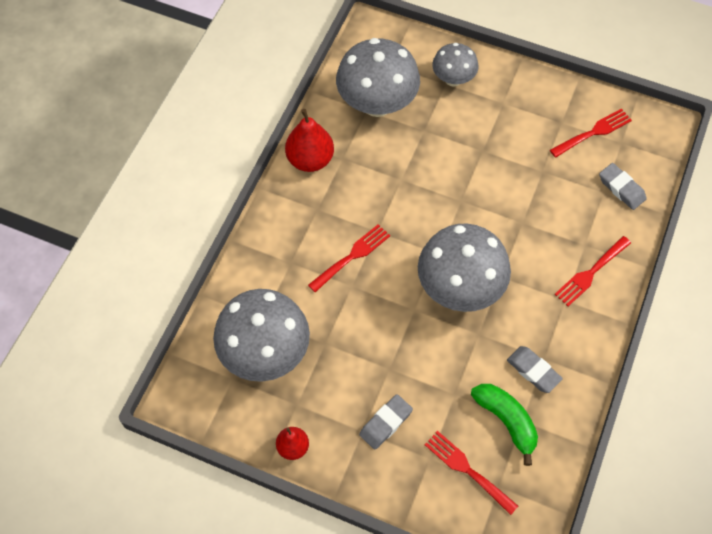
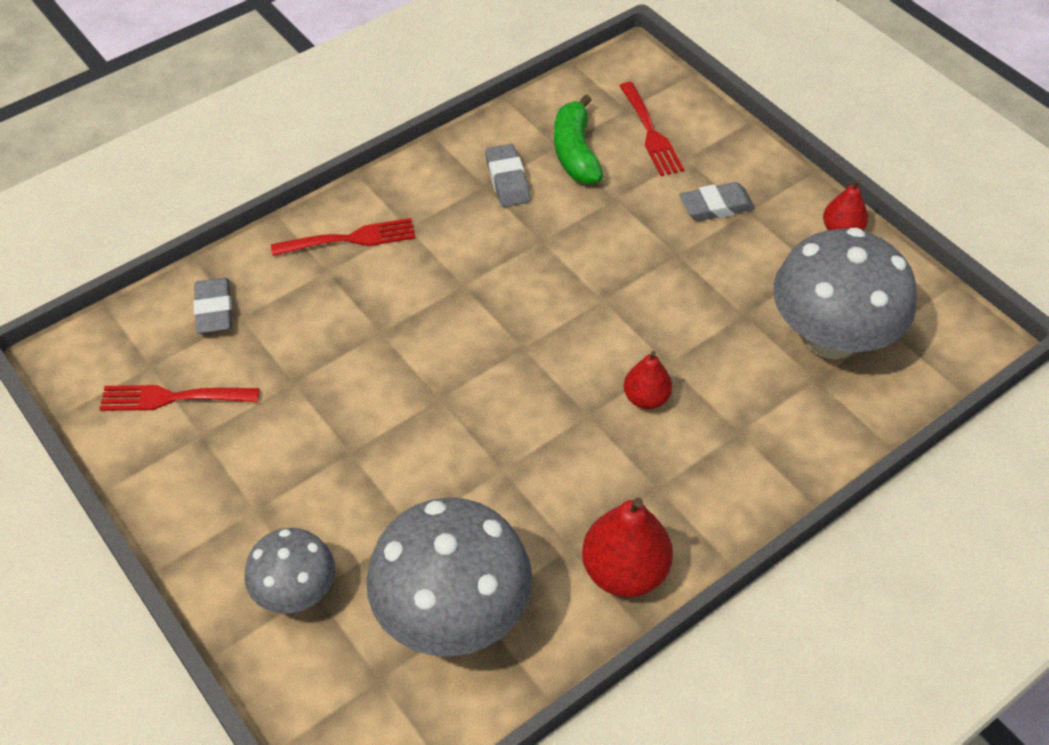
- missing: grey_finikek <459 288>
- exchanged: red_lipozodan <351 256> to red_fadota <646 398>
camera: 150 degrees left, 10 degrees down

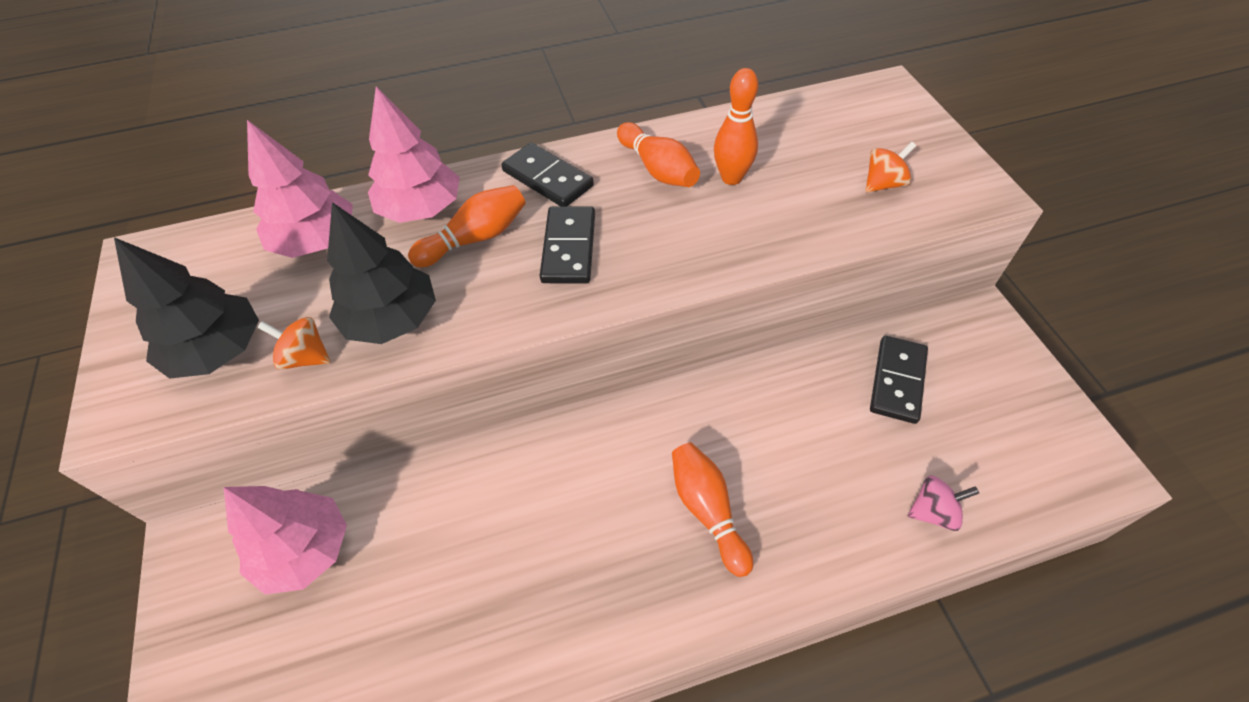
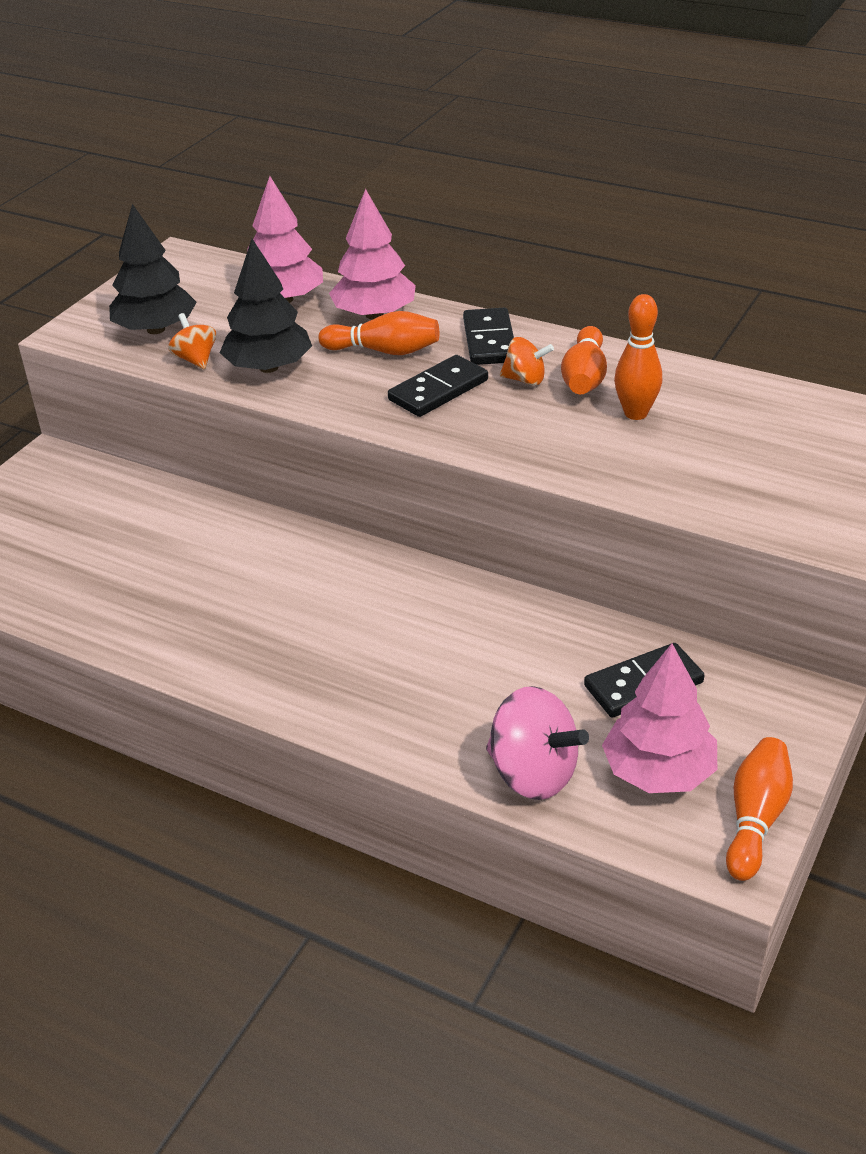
- relocated: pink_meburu <304 550> to <658 772>
- relocated: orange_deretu <707 510> to <755 819>
- relocated: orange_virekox <883 184> to <525 380>
- size: pink_virekox <933 512> = <533 774> x1.74
camera: 45 degrees right, 15 degrees down

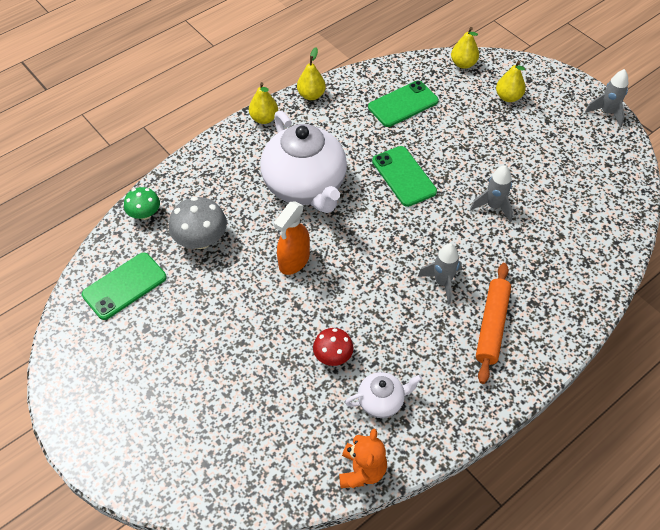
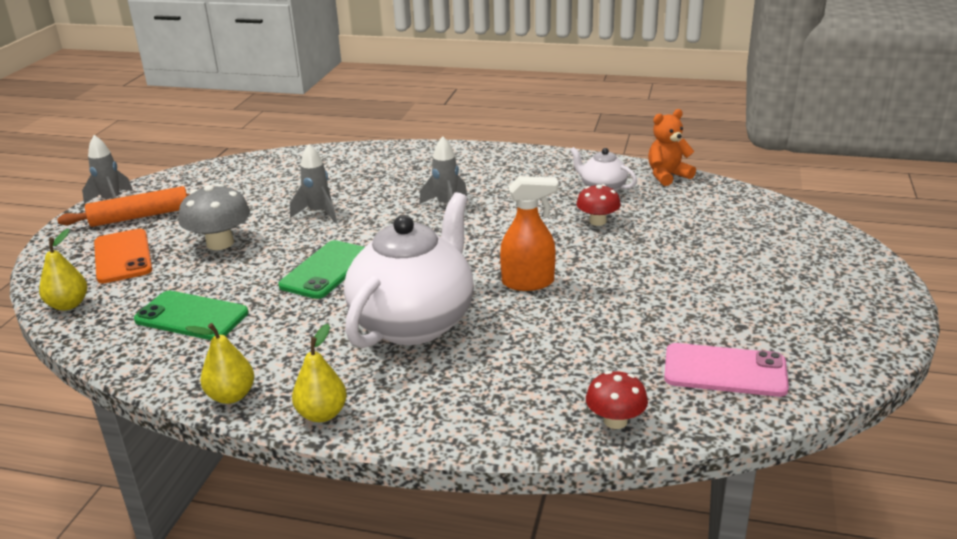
- relocated: grey_finikek <201 240> to <220 243>
- relocated: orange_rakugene <492 326> to <140 216>
- exchanged: yellow_fadota <508 97> to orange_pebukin <123 256>
- colour: green_pebukin <124 286> to pink_pebukin <725 371>
- colour: green_finikek <145 214> to red_finikek <615 421>
camera: 125 degrees left, 25 degrees down

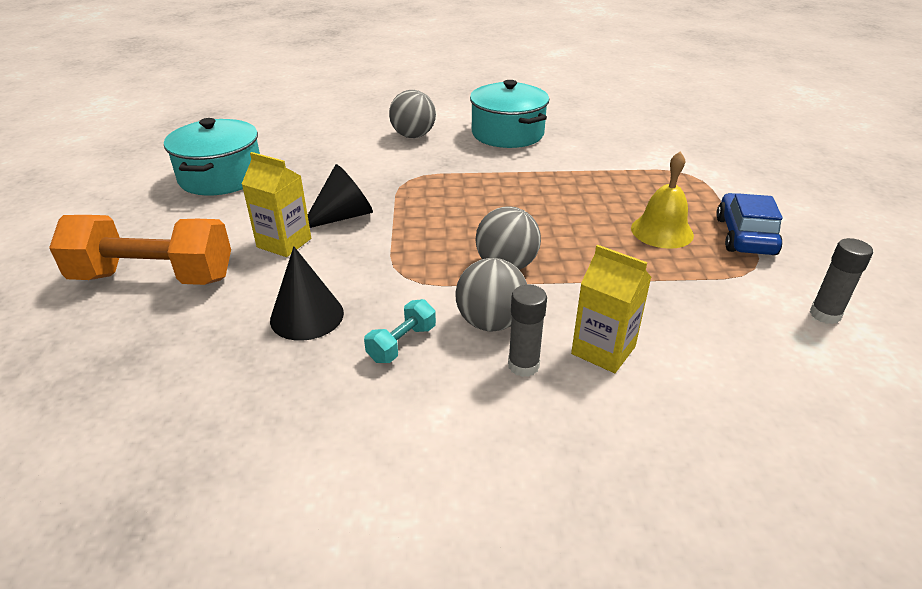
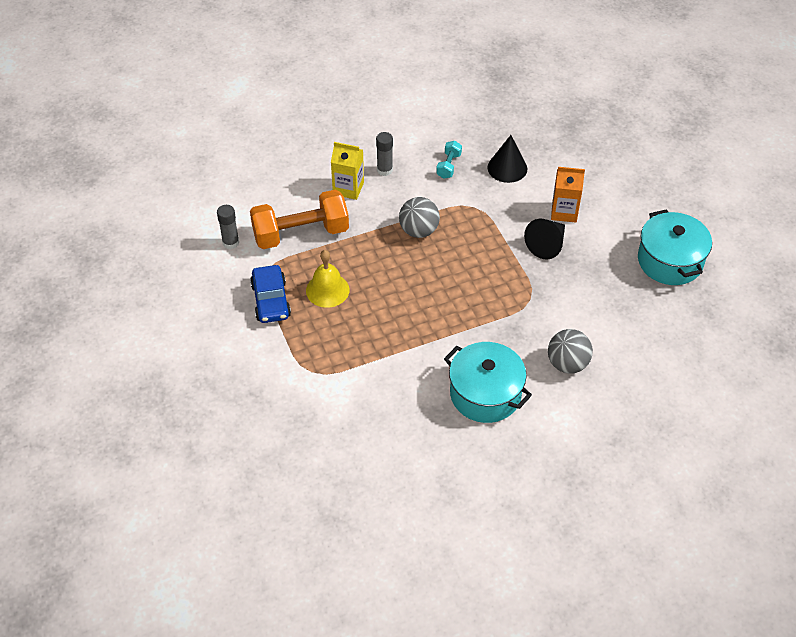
- missing: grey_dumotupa <491 322>
- relocated: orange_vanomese <154 278> to <301 233>
- colour: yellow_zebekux <284 243> to orange_zebekux <564 212>
camera: 160 degrees right, 15 degrees up

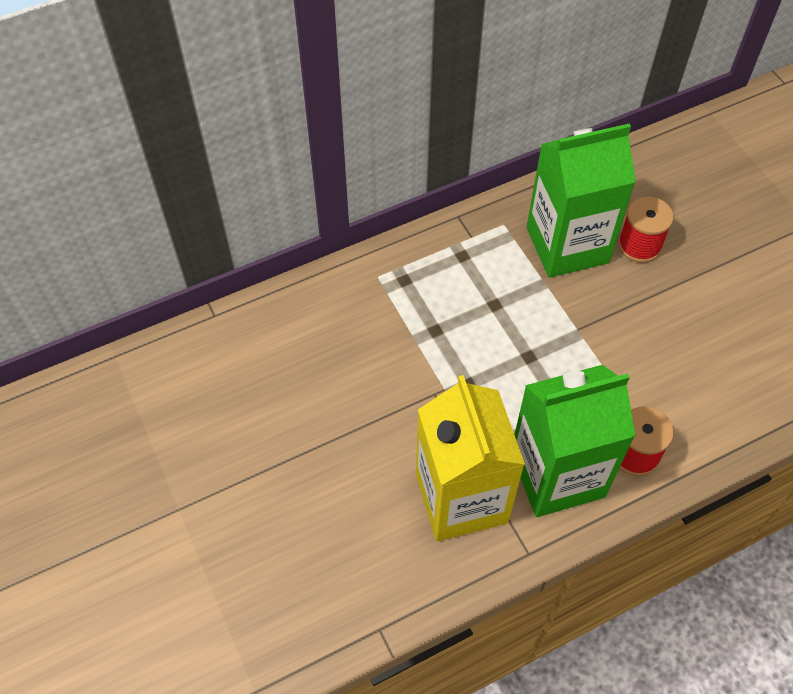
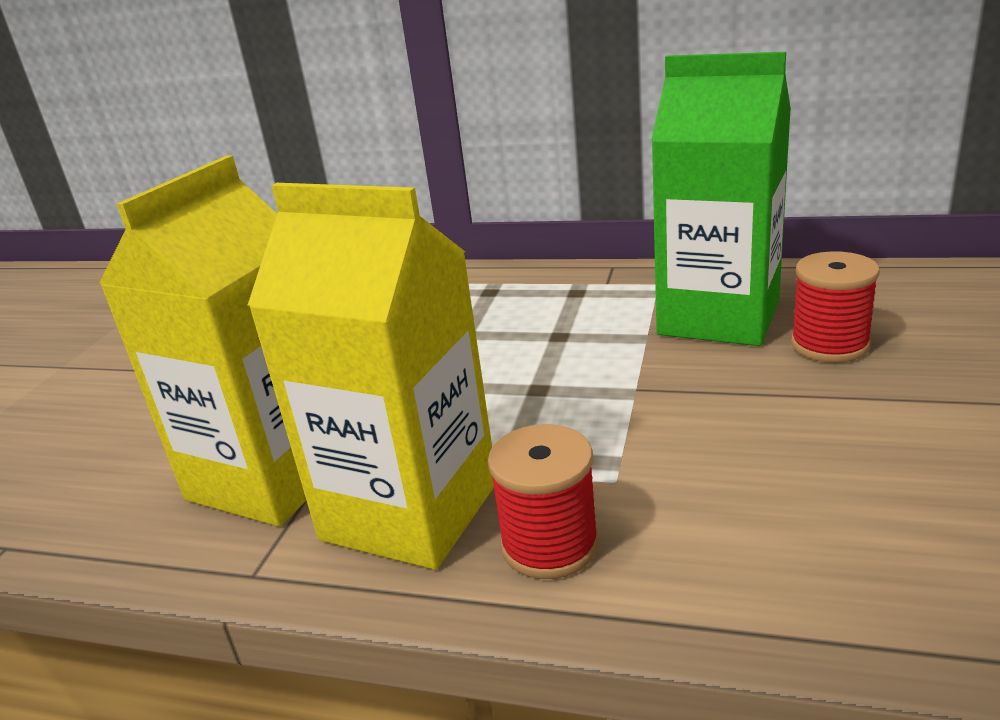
- colour: green_zebekux <557 474> to yellow_zebekux <410 511>
camera: 45 degrees right, 30 degrees down

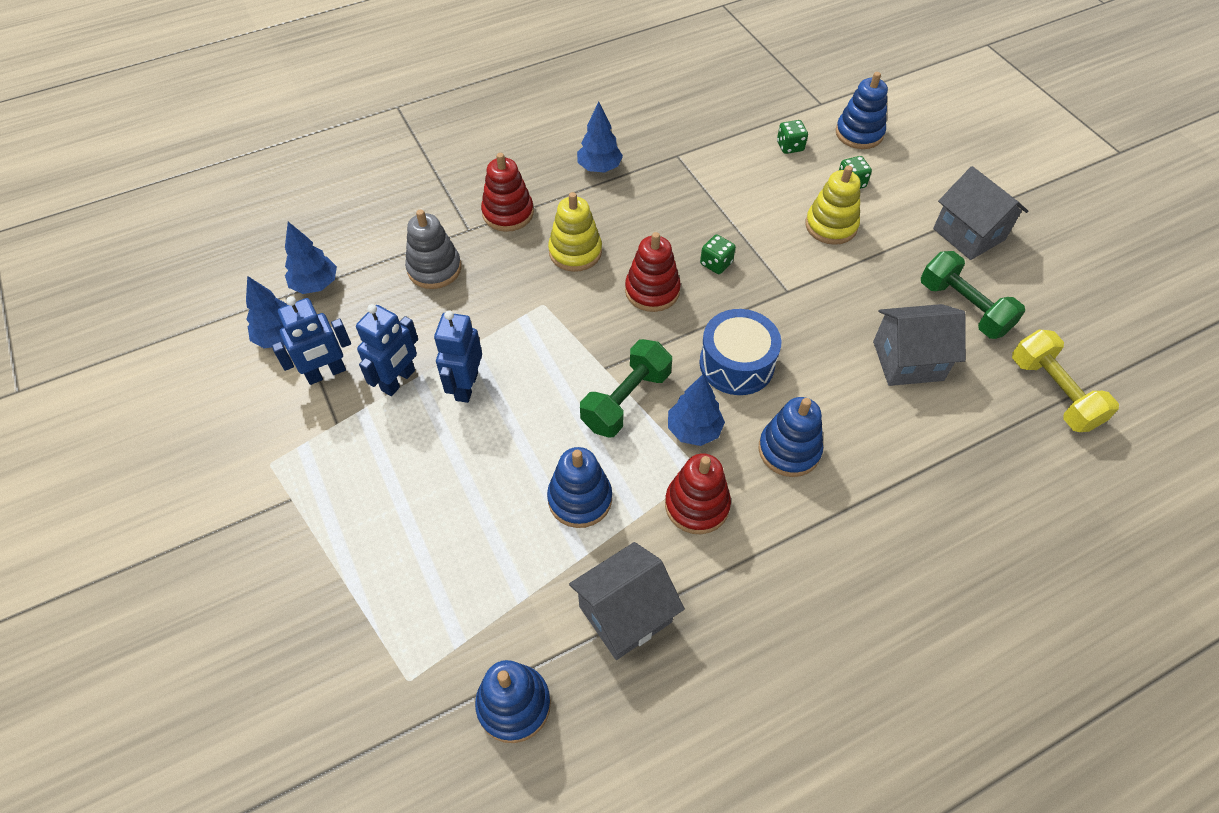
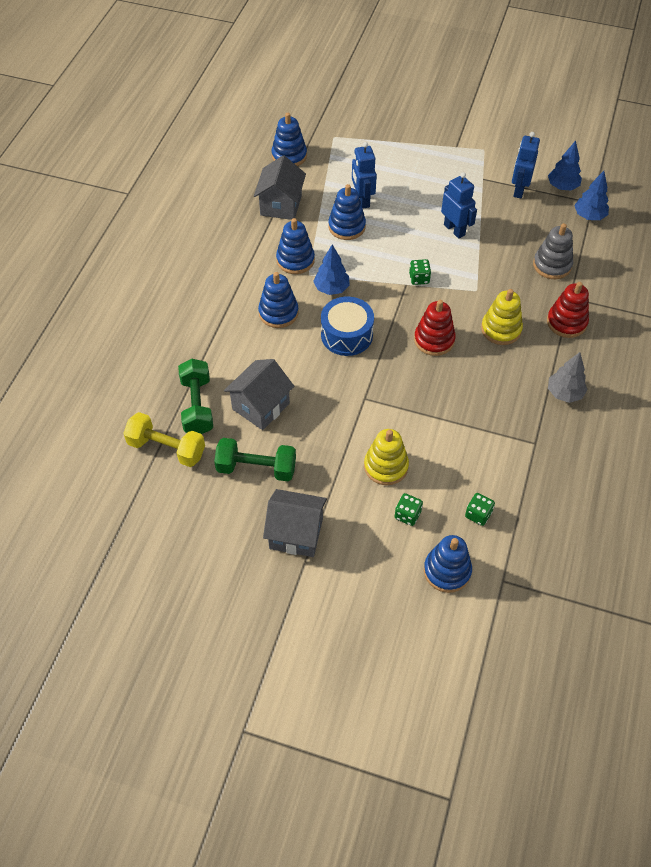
- relocated: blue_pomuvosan <398 380> to <362 200>
- relocated: green_vanomese <626 400> to <197 406>
- relocated: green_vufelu <716 263> to <419 278>
- colour: blue_meburu <599 168> to grey_meburu <564 393>
- colour: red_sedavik <697 505> to blue_sedavik <295 260>
camera: 135 degrees right, 0 degrees up

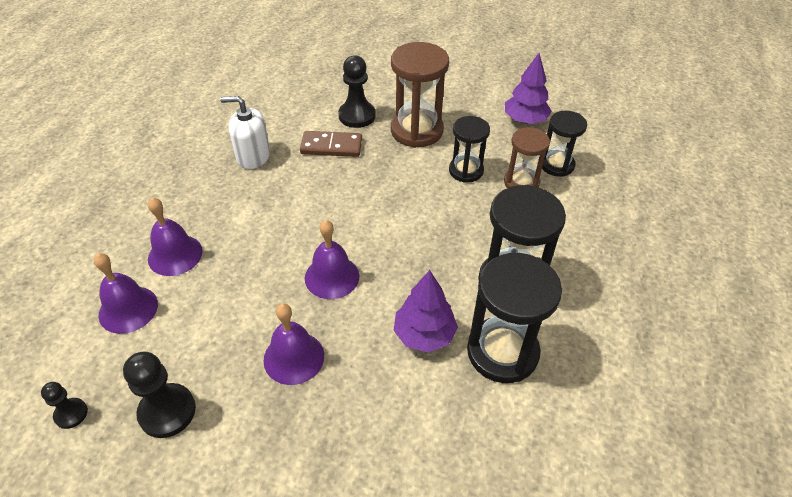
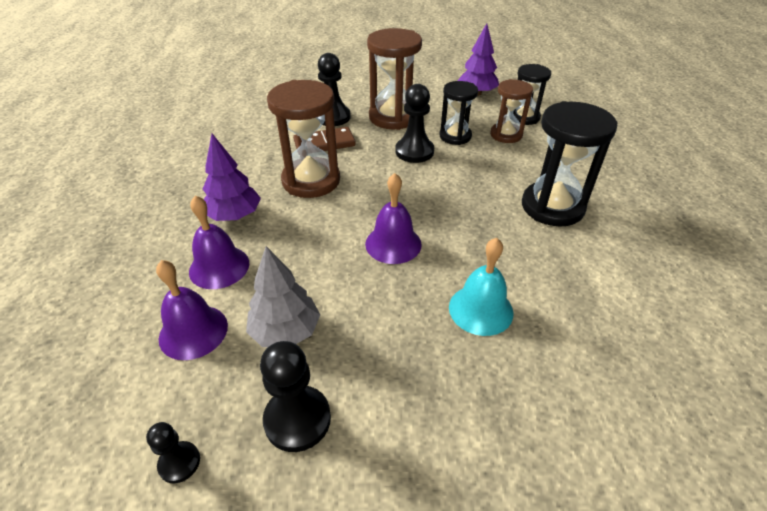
- missing: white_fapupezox <253 156>
- missing: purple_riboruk <294 357>
- missing: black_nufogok <502 352>
- appeared: grey_meburu <285 331>
- appeared: brown_nufogok <311 180>
- appeared: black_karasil <414 151>
- appeared: turquoise_riboruk <480 309>
- relocated: purple_meburu <424 335> to <234 216>
camera: 20 degrees left, 5 degrees down

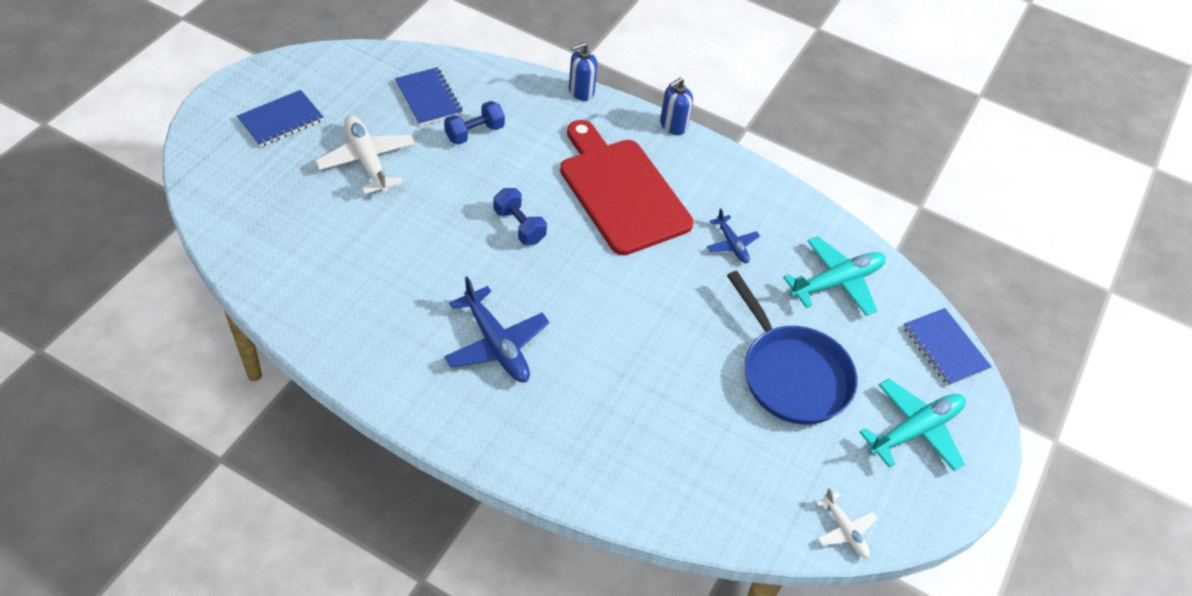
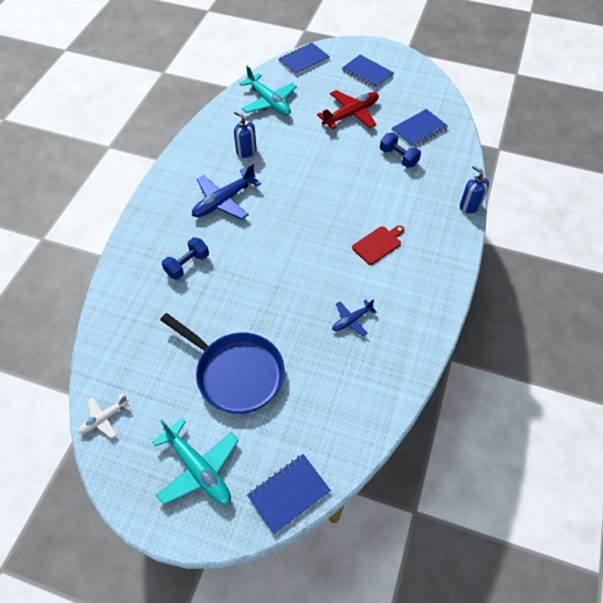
- appeared: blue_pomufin <304 60>
- relocated: blue_vanomese <519 226> to <187 265>
- relocated: blue_fapupezox <673 125> to <246 151>
- relocated: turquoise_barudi <836 282> to <269 102>
- colour: white_barudi <367 161> to red_barudi <350 114>
- spun: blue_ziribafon <792 374> = <235 373> 105 degrees counterclockwise
- size: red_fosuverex <621 191> = <378 244> x0.44
camera: 85 degrees right, 5 degrees up

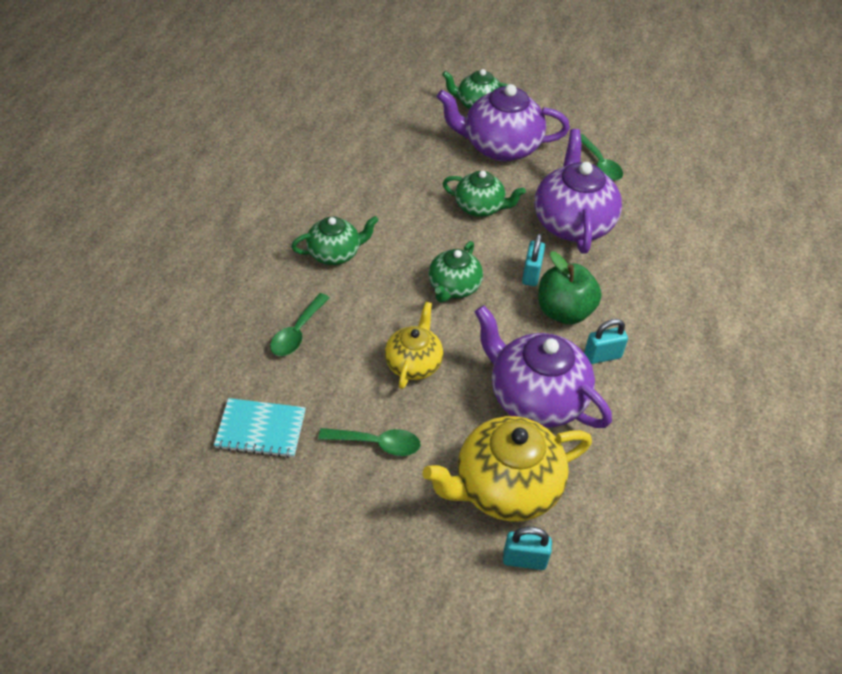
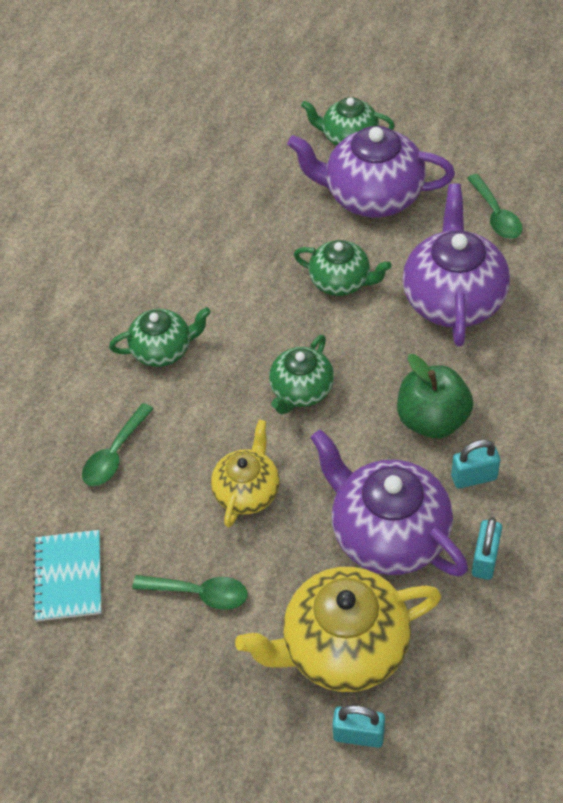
- relocated: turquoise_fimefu <531 274> to <485 559>
- spun: turquoise_pomufin <261 429> = <69 577> 75 degrees clockwise
camera: 10 degrees right, 5 degrees up

